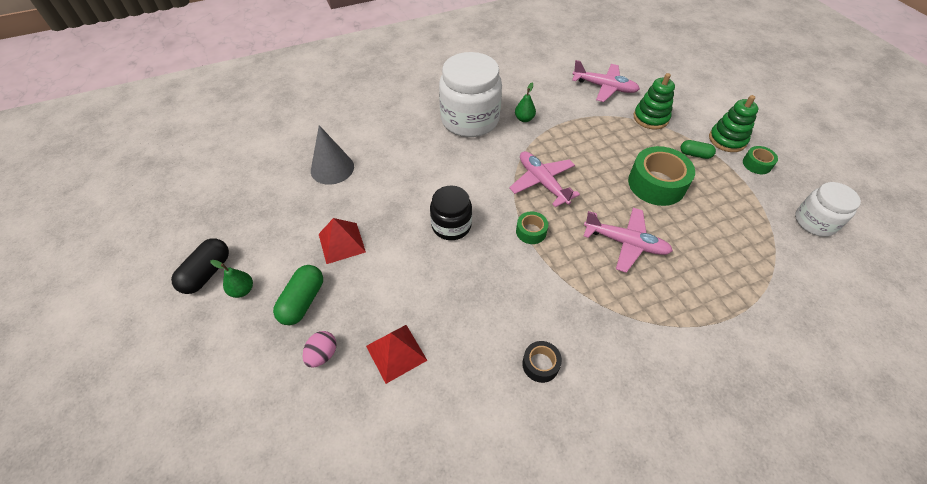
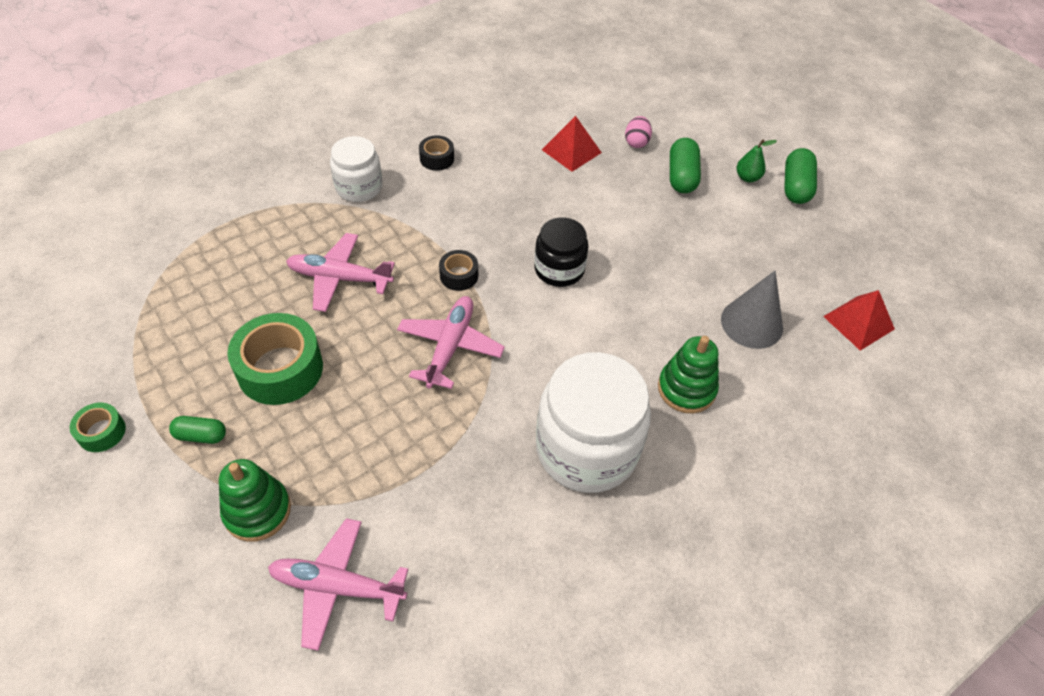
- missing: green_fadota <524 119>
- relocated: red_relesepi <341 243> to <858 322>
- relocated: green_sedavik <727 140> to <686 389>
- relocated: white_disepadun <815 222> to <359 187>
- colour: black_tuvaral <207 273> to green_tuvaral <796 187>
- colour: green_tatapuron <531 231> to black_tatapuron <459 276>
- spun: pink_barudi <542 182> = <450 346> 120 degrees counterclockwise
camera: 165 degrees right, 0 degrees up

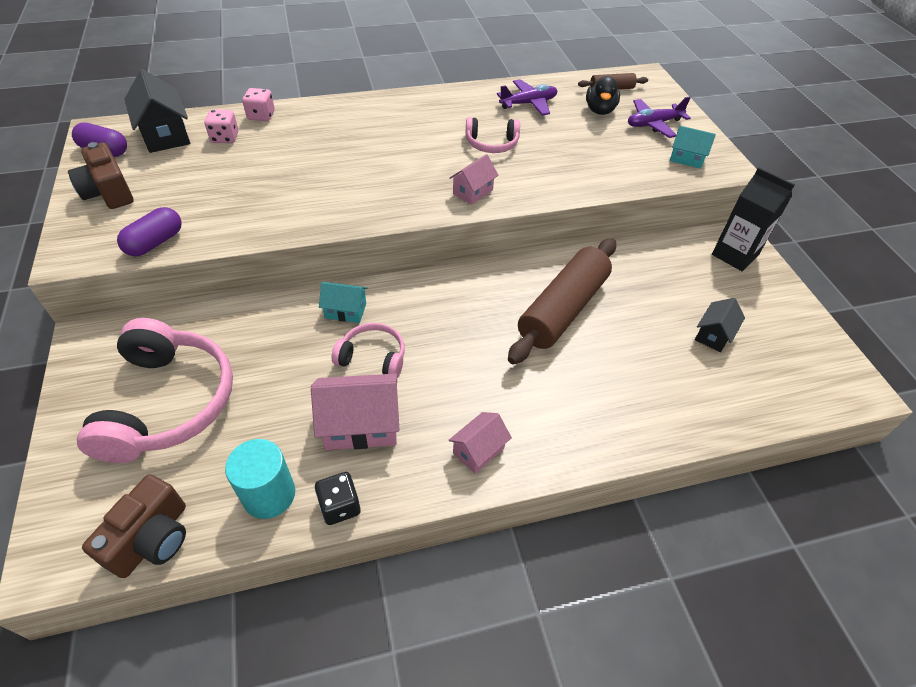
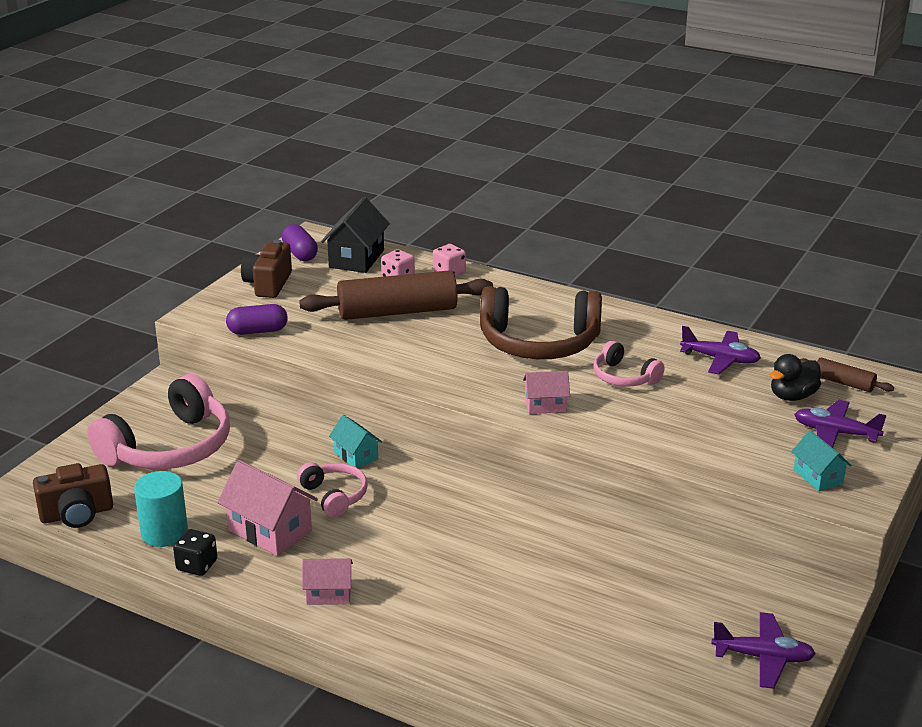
- missing: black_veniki <713 335>
- missing: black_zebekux <734 255>
- appeared: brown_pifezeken <539 343>
- appeared: purple_barudi <763 657>
- relocated: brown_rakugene <562 309> to <397 312>
camera: 45 degrees right, 20 degrees down

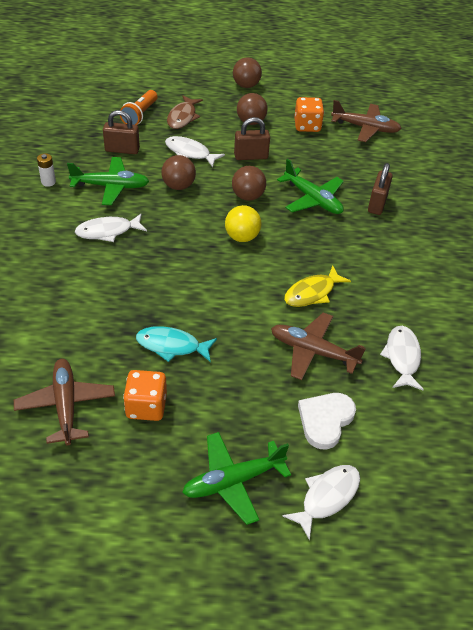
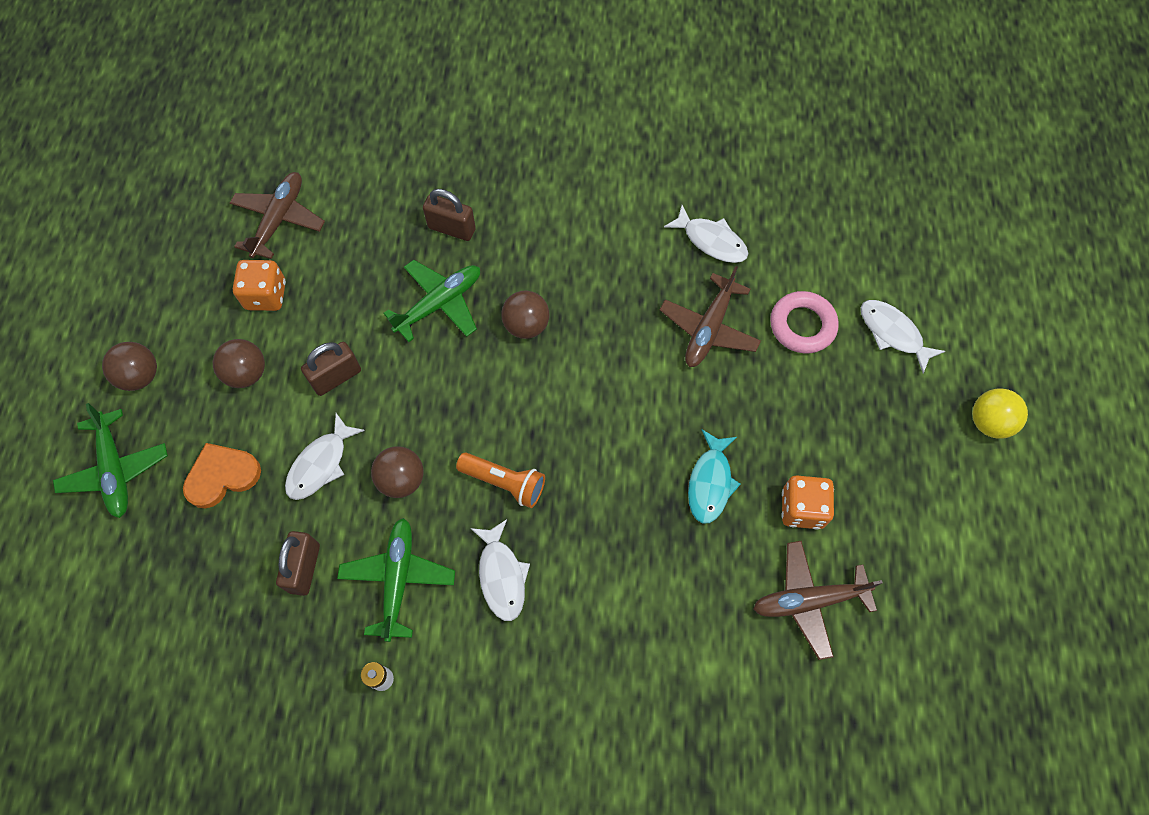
- missing: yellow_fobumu <312 293>
- relocated: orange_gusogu <140 115> to <504 482>
- relocated: green_barudi <233 481> to <116 470>
- relocated: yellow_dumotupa <242 237> to <989 422>
- relocated: brown_dumotupa <248 196> to <526 325>
- exchanged: brown_fobumu <182 117> to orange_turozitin <222 476>
- exchanged: white_turozitin <325 420> to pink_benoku <802 325>
- spun: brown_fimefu <251 156> = <336 377> 60 degrees clockwise
- spun: white_fobumu <402 357> = <711 241> 150 degrees counterclockwise
camera: 85 degrees left, 20 degrees up

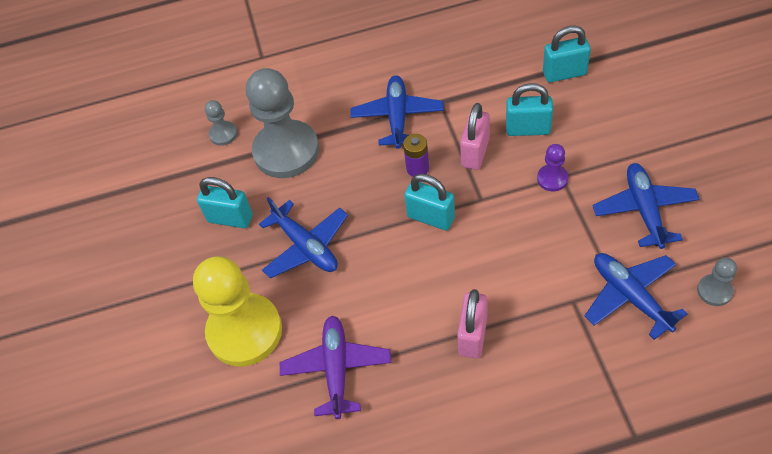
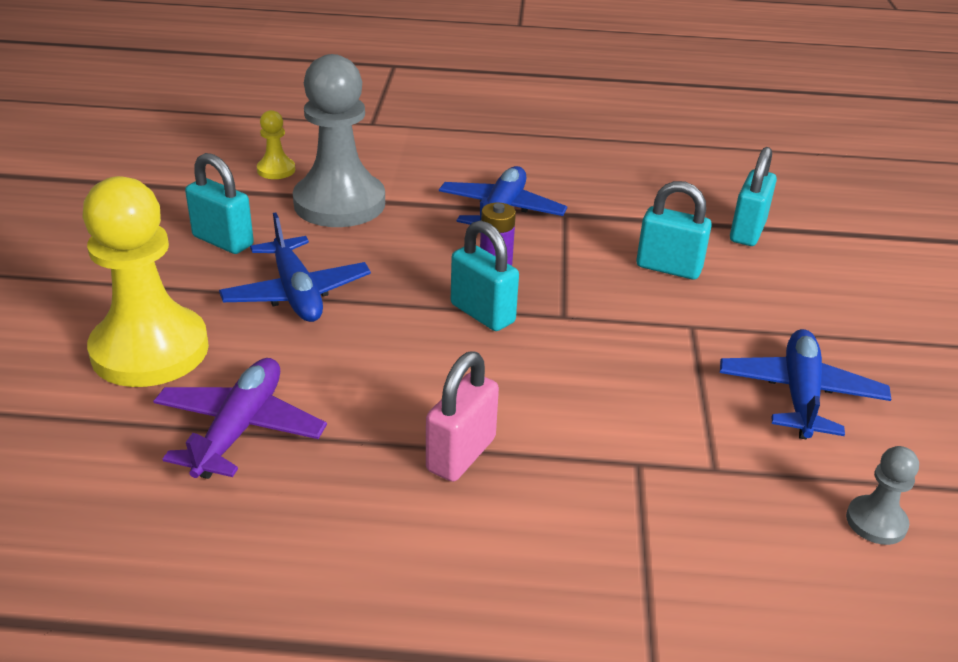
- missing: pink_fimefu <475 152>
- missing: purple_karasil <552 179>
- missing: blue_barudi <630 296>
- colour: grey_karasil <223 134> to yellow_karasil <276 170>
- spun: turquoise_fimefu <564 73> = <747 232> 75 degrees counterclockwise
camera: 10 degrees right, 20 degrees down

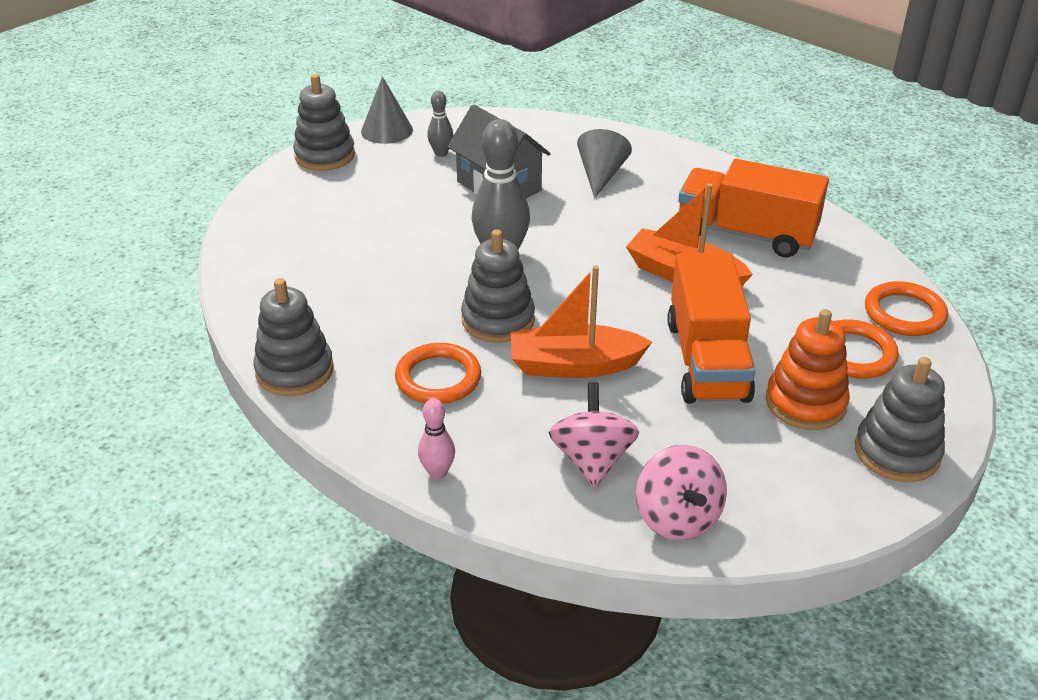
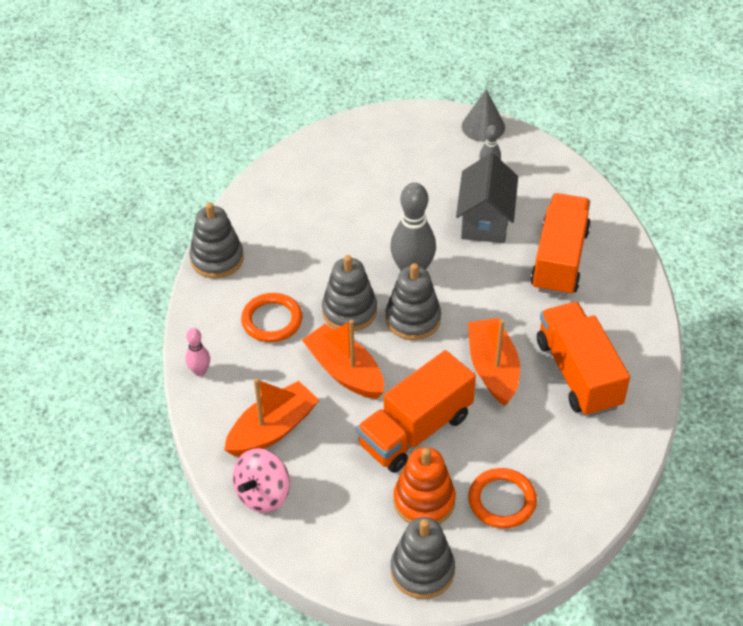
- missing: orange_benoku <904 313>
- relocated: grey_sedavik <325 155> to <413 319>
- exchanged: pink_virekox <592 460> to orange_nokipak <272 429>
- exchanged: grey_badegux <601 175> to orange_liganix <559 260>
camera: 50 degrees right, 10 degrees up

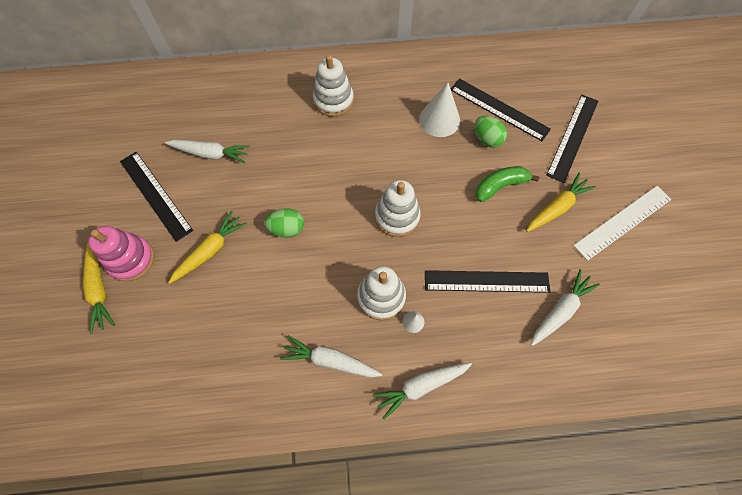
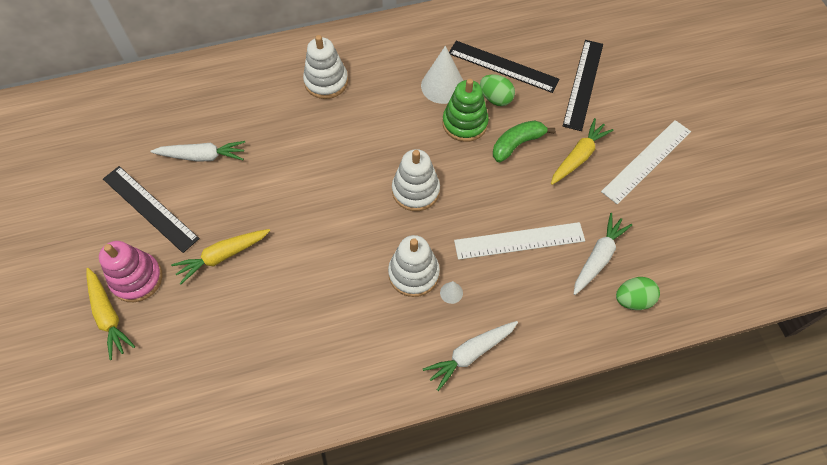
- missing: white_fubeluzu <330 360>
- appeared: green_sedavik <465 123>
- relocated: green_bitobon <287 229> to <633 299>
- colour: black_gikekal <486 281> to white_gikekal <519 241>
- spun: yellow_fubeluzu <210 251> = <222 256> 150 degrees counterclockwise
camera: 10 degrees left, 5 degrees down

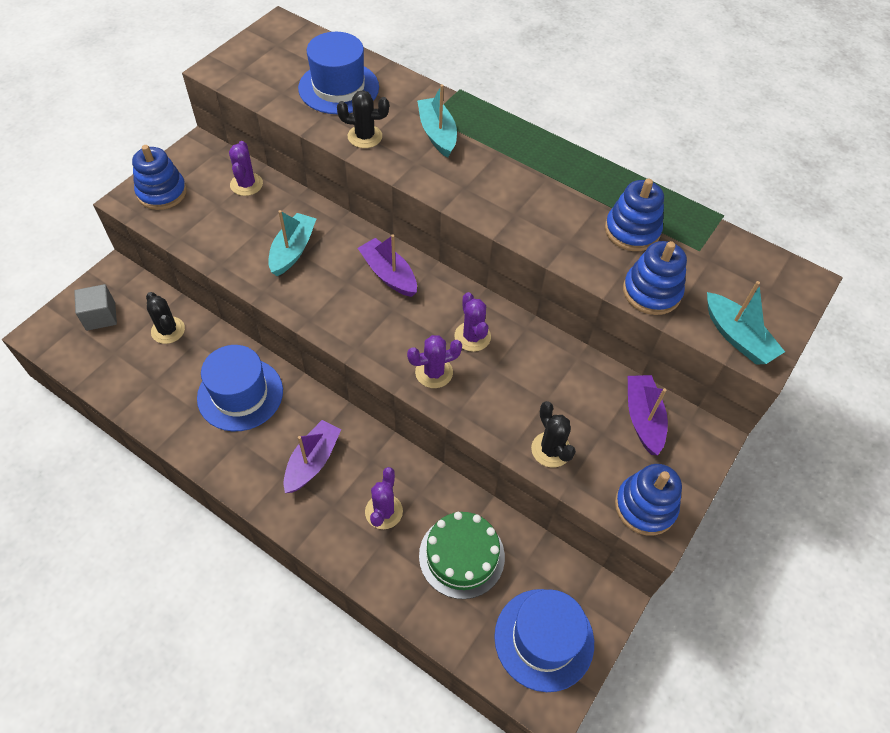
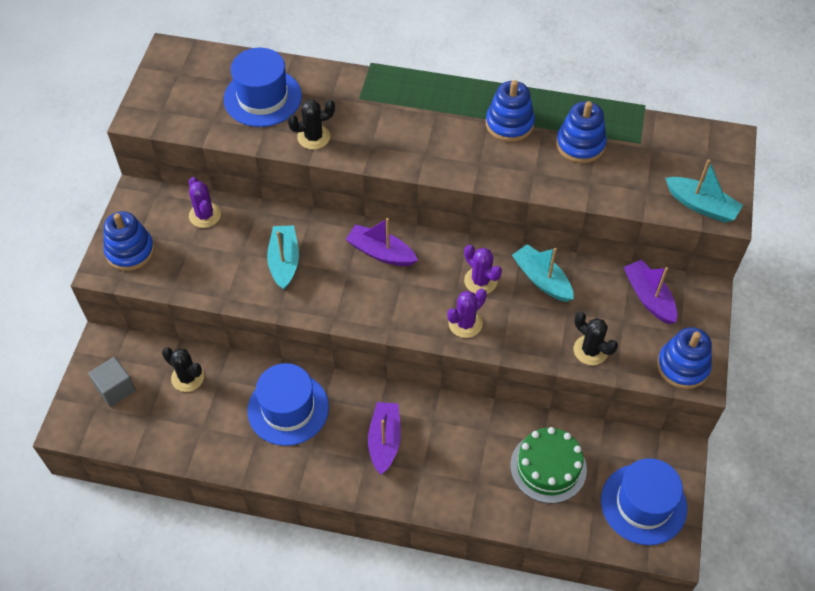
- missing: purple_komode <383 511>
- relocated: turquoise_nokipak <437 134> to <542 279>
- relocated: blue_sedavik <651 292> to <509 124>
camera: 20 degrees left, 0 degrees up

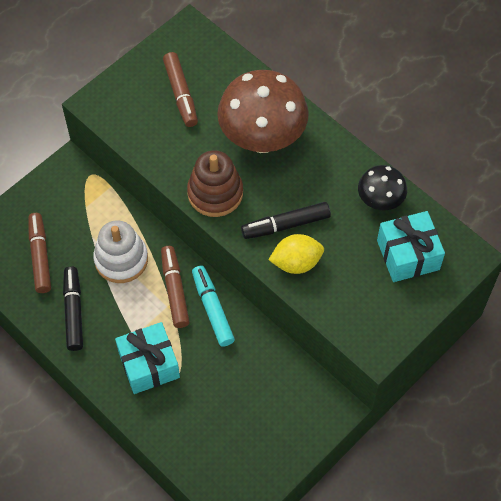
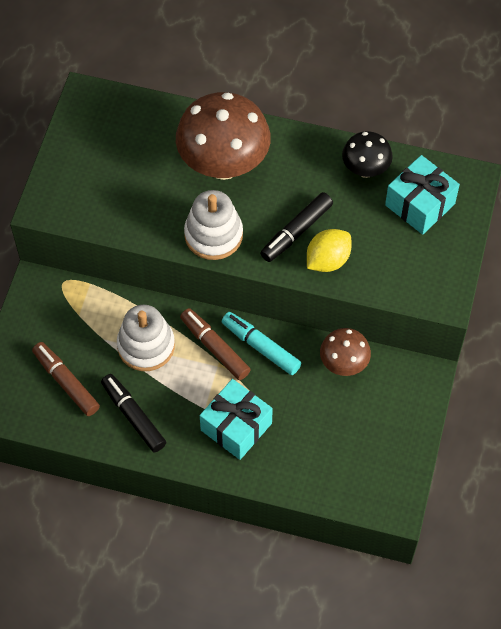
- missing: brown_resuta <181 94>
- appeared: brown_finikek <343 364>
- colour: brown_sedavik <215 193> to white_sedavik <213 235>
camera: 30 degrees left, 0 degrees up

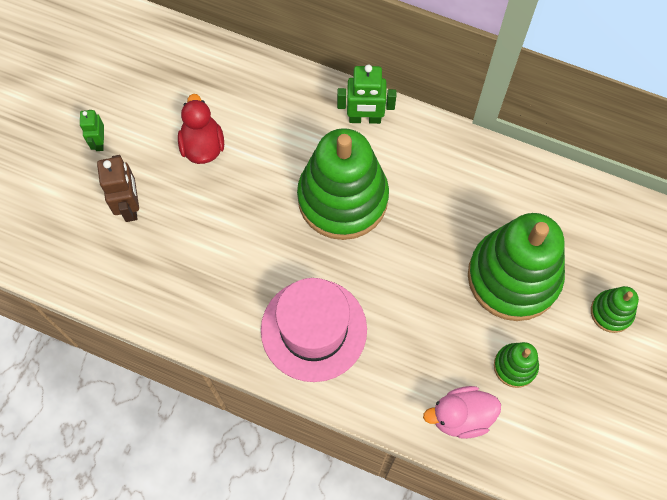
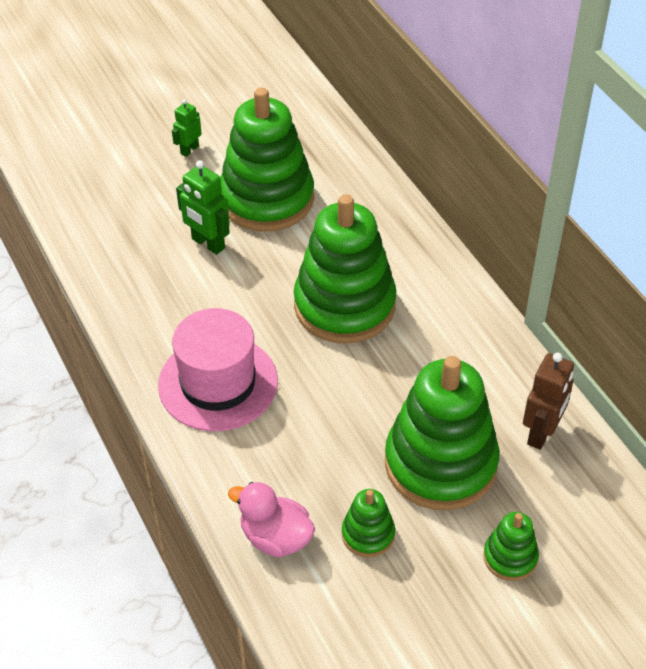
- relocated: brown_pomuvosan <130 206> to <541 433>
- relocated: green_pomuvosan <365 118> to <208 244>
- exchanged: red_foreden <202 145> to green_sedavik <267 199>
camera: 40 degrees right, 20 degrees down

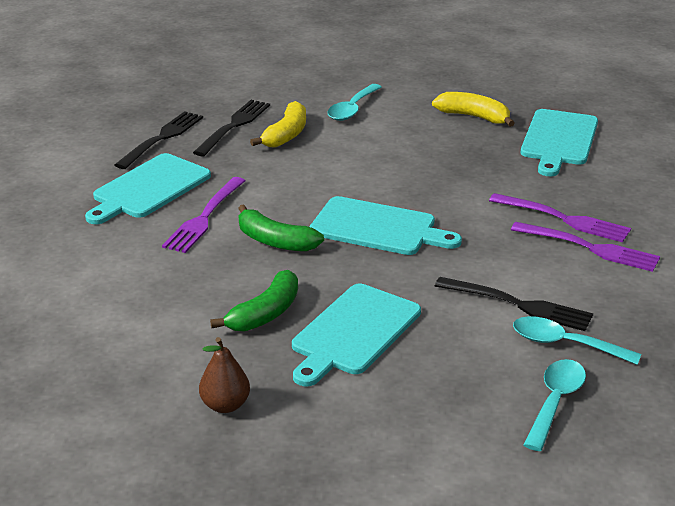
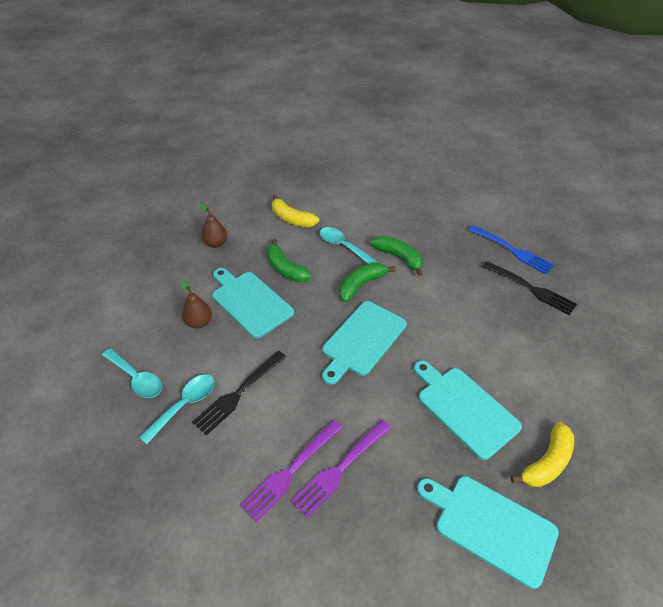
- appeared: brown_fadota <199 322>
- relocated: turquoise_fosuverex <149 189> to <464 408>
- relocated: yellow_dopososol <286 135> to <291 219>
- relocated: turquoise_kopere <352 109> to <343 246>
- exchanged: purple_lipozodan <204 218> to green_dopososol <399 257>
- colour: black_lipozodan <162 138> to blue_lipozodan <513 250>
camera: 105 degrees right, 15 degrees up

